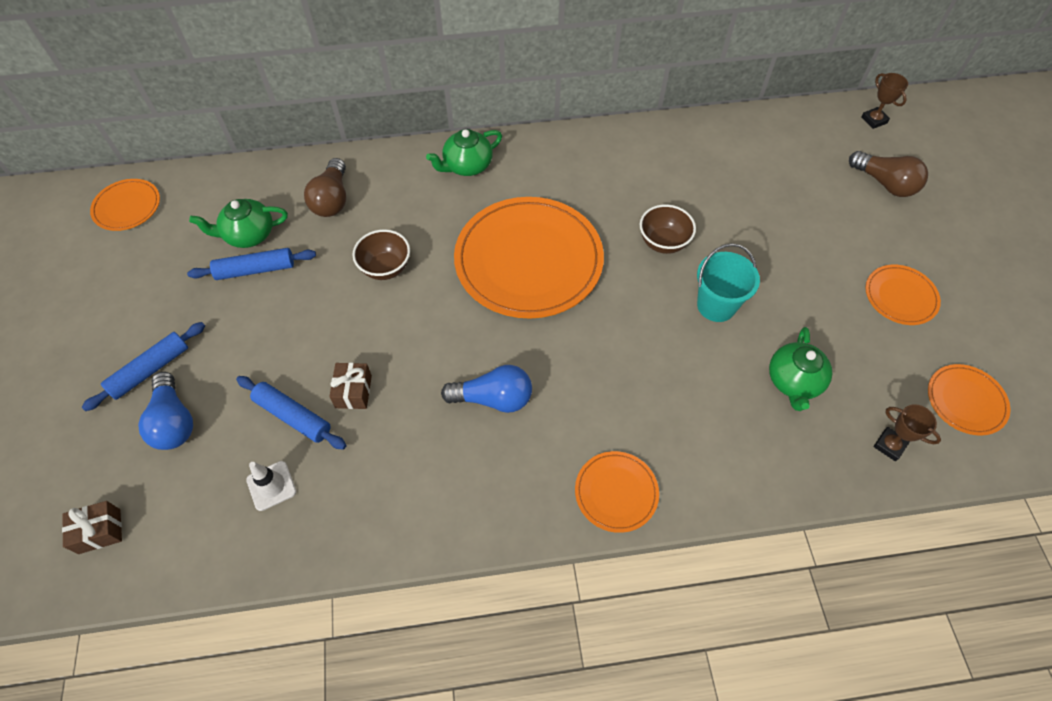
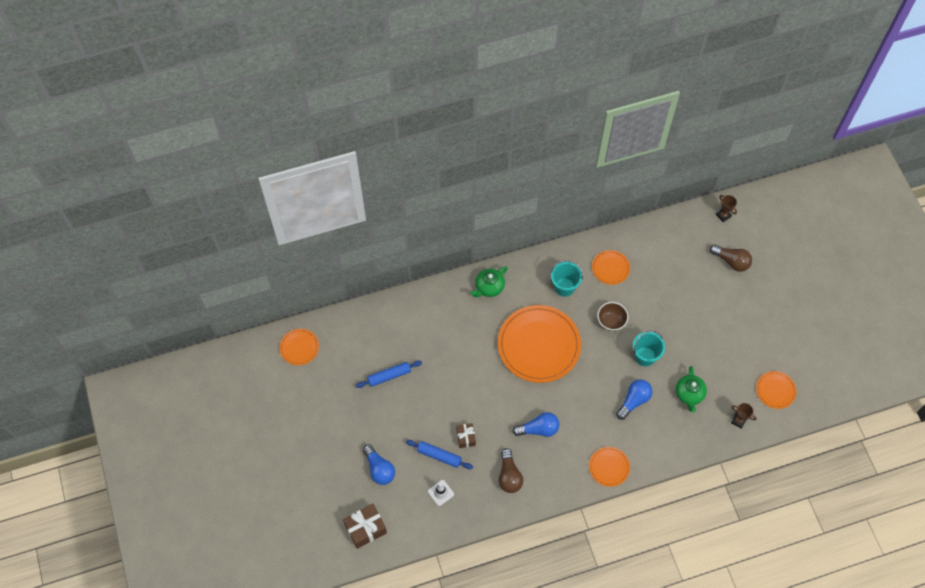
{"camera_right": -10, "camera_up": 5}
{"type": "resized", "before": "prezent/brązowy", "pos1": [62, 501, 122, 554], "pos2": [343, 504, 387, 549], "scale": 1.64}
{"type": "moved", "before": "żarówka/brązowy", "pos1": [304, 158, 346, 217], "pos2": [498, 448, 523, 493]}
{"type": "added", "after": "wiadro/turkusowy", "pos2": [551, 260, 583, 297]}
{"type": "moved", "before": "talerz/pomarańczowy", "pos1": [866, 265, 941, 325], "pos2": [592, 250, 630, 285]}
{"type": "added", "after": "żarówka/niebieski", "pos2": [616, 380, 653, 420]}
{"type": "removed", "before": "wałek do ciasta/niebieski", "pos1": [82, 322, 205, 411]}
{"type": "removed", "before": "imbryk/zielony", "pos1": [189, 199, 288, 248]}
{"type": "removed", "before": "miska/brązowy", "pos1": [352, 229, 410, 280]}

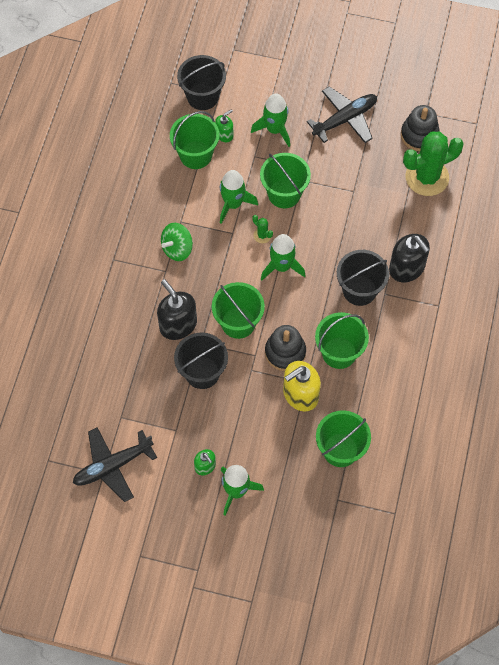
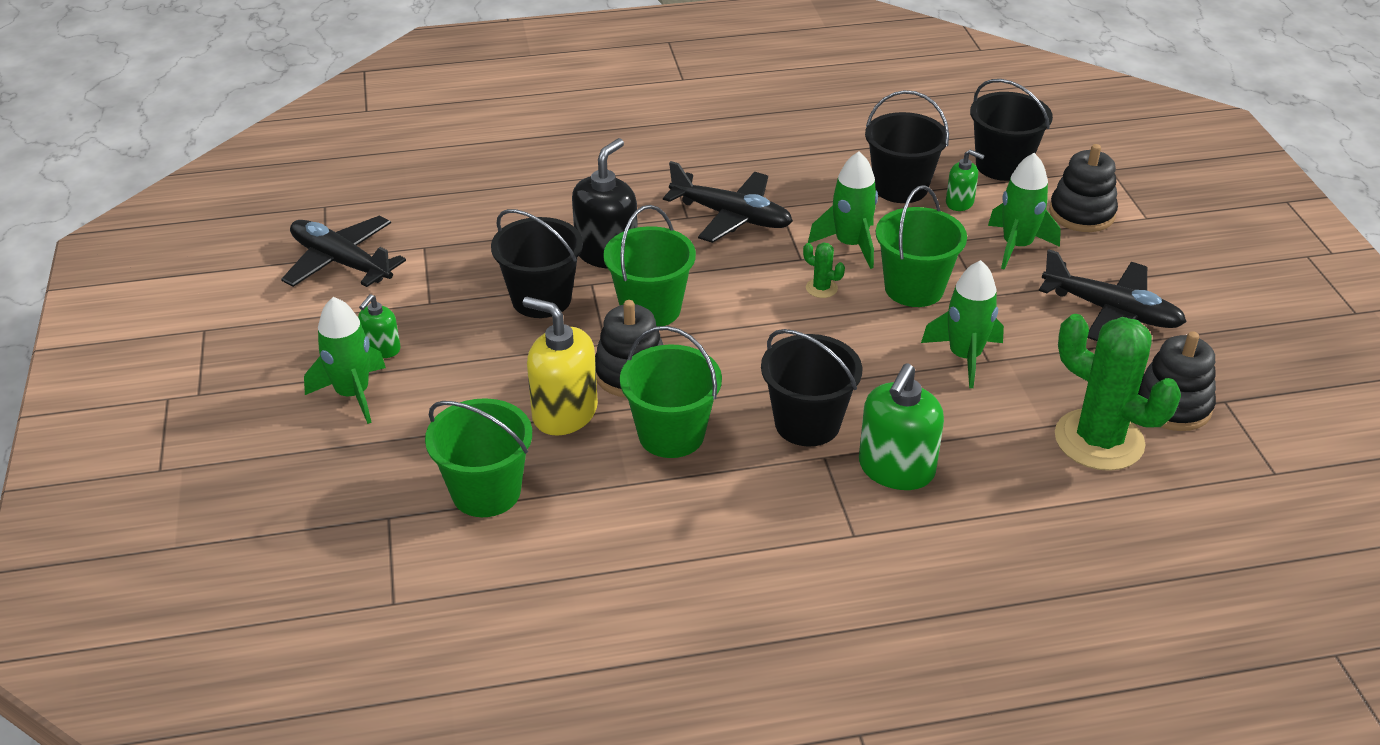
{"camera_right": 65, "camera_up": -25}
{"type": "replaced", "before": "bączek/zielony", "after": "samolot/czarny", "pos1": [161, 223, 193, 261], "pos2": [663, 161, 793, 243]}
{"type": "turned", "before": "kaktus/zielony", "pos1": [252, 215, 273, 243], "pos2": [803, 242, 845, 298], "turn": -75}
{"type": "recoloured", "before": "dozownik mydła/czarny", "after": "dozownik mydła/zielony", "pos1": [389, 234, 430, 282], "pos2": [859, 363, 944, 490]}
{"type": "recoloured", "before": "wiadro/zielony", "after": "wiadro/czarny", "pos1": [170, 111, 219, 169], "pos2": [865, 90, 949, 203]}
{"type": "moved", "before": "rakieta/zielony", "pos1": [261, 234, 306, 280], "pos2": [921, 260, 1004, 388]}
{"type": "added", "after": "zabawka nakładanka/czarny", "pos2": [1049, 144, 1118, 232]}

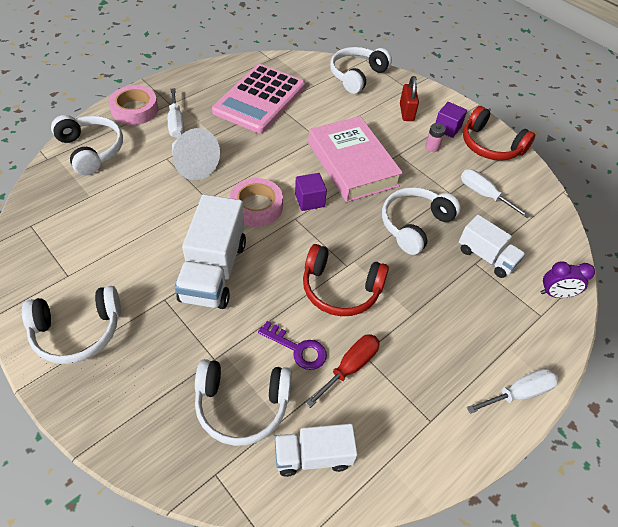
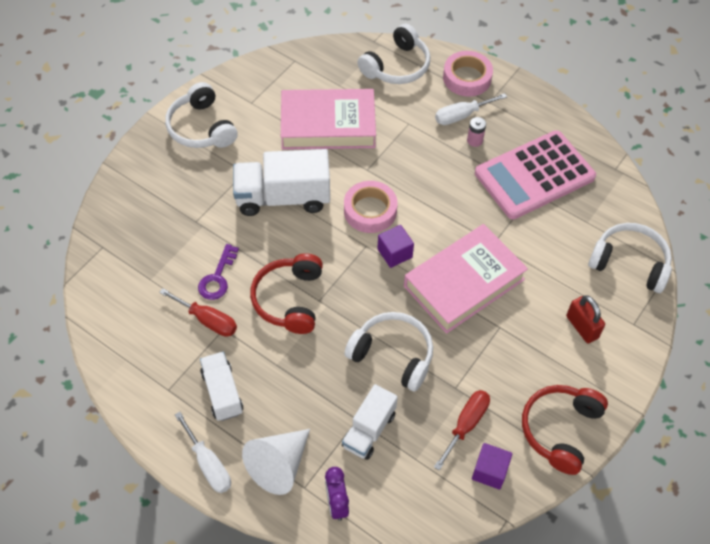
{"camera_right": 80, "camera_up": 5}
{"type": "moved", "before": "ciężarówka/biały", "pos1": [274, 424, 358, 477], "pos2": [200, 352, 243, 421]}
{"type": "moved", "before": "stożek/biały", "pos1": [172, 128, 220, 180], "pos2": [242, 429, 310, 495]}
{"type": "added", "after": "książka/różowy", "pos2": [281, 89, 376, 150]}
{"type": "recoloured", "before": "śrubokręt/biały", "after": "śrubokręt/czerwony", "pos1": [461, 169, 530, 218], "pos2": [434, 390, 490, 471]}
{"type": "moved", "before": "bateria/różowy", "pos1": [425, 123, 446, 152], "pos2": [467, 117, 486, 147]}
{"type": "moved", "before": "sześcian/fioletowy", "pos1": [435, 102, 467, 138], "pos2": [472, 443, 512, 490]}
{"type": "turned", "before": "kalkulator/różowy", "pos1": [212, 64, 305, 133], "pos2": [475, 130, 596, 219], "turn": -45}
{"type": "turned", "before": "kłódka/czerwony", "pos1": [400, 76, 419, 121], "pos2": [566, 295, 605, 343], "turn": 75}
{"type": "removed", "before": "słuchawki/biały", "pos1": [195, 359, 292, 446]}

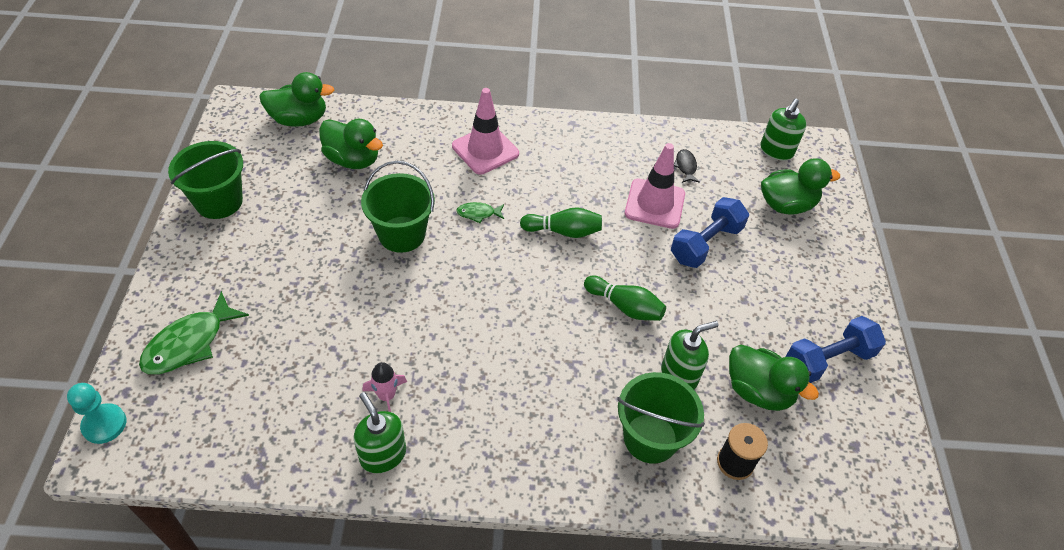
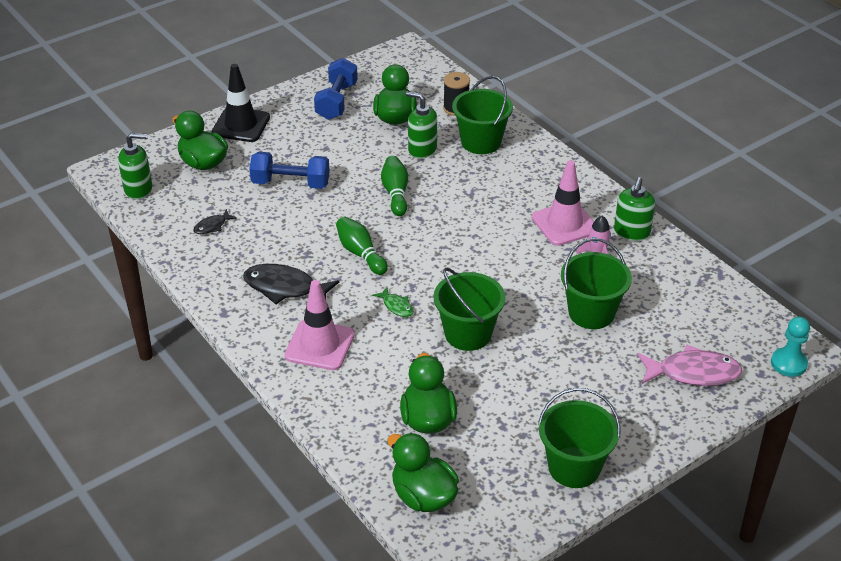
{"camera_right": -125, "camera_up": -10}
{"type": "added", "after": "pachołek/czarny", "pos2": [212, 64, 270, 142]}
{"type": "added", "after": "ryba/czarny", "pos2": [243, 264, 339, 304]}
{"type": "turned", "before": "hantel/niebieski", "pos1": [786, 316, 886, 383], "pos2": [314, 58, 358, 120], "turn": 75}
{"type": "moved", "before": "pachołek/różowy", "pos1": [625, 143, 685, 229], "pos2": [532, 160, 594, 246]}
{"type": "added", "after": "wiadro/zielony", "pos2": [561, 238, 632, 329]}
{"type": "recoloured", "before": "ryba/zielony", "after": "ryba/różowy", "pos1": [139, 291, 249, 374], "pos2": [638, 345, 742, 386]}

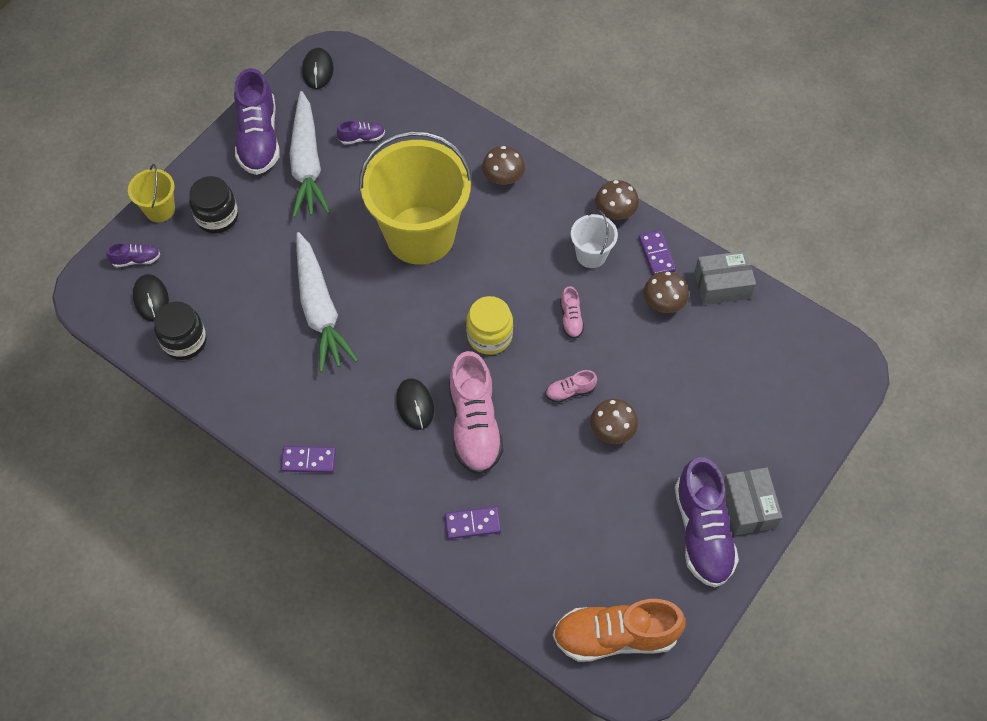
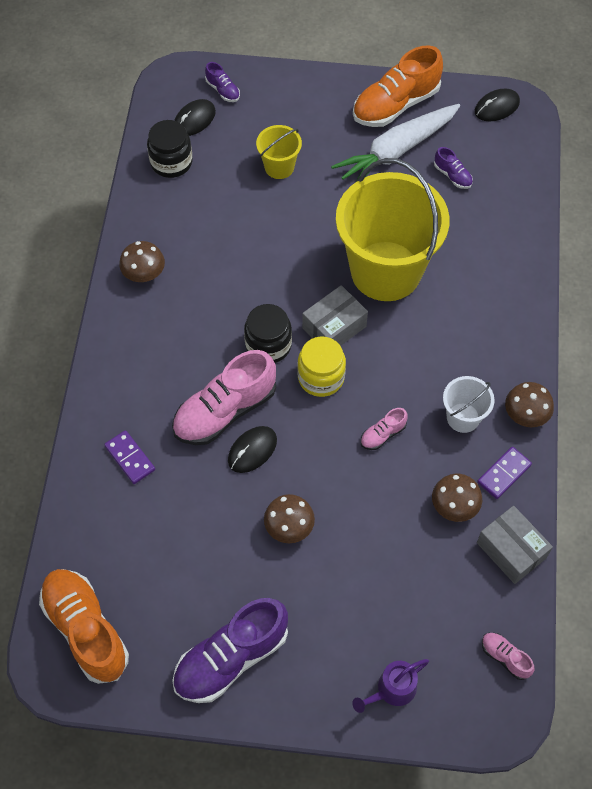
{"camera_right": 60, "camera_up": 0}
{"type": "moved", "before": "grzyb/brązowy", "pos1": [482, 146, 525, 185], "pos2": [119, 241, 165, 282]}
{"type": "moved", "before": "myszka/czarny", "pos1": [396, 378, 434, 430], "pos2": [228, 426, 277, 473]}
{"type": "moved", "before": "słoik/czarny", "pos1": [189, 176, 238, 234], "pos2": [244, 304, 292, 363]}
{"type": "moved", "before": "wiadro/żółty", "pos1": [128, 164, 175, 222], "pos2": [256, 125, 302, 179]}
{"type": "moved", "before": "pudełko/szary", "pos1": [724, 467, 782, 536], "pos2": [302, 285, 368, 346]}
{"type": "added", "after": "konewka/fioletowy", "pos2": [352, 659, 429, 713]}
{"type": "recoloured", "before": "but/fioletowy", "after": "but/pomarańczowy", "pos1": [234, 68, 280, 175], "pos2": [353, 45, 443, 127]}
{"type": "moved", "before": "but/różowy", "pos1": [545, 370, 597, 403], "pos2": [482, 633, 534, 680]}
{"type": "removed", "before": "kostka domina/fioletowy", "pos1": [281, 446, 336, 473]}
{"type": "removed", "before": "marchewka/biały", "pos1": [296, 232, 358, 372]}

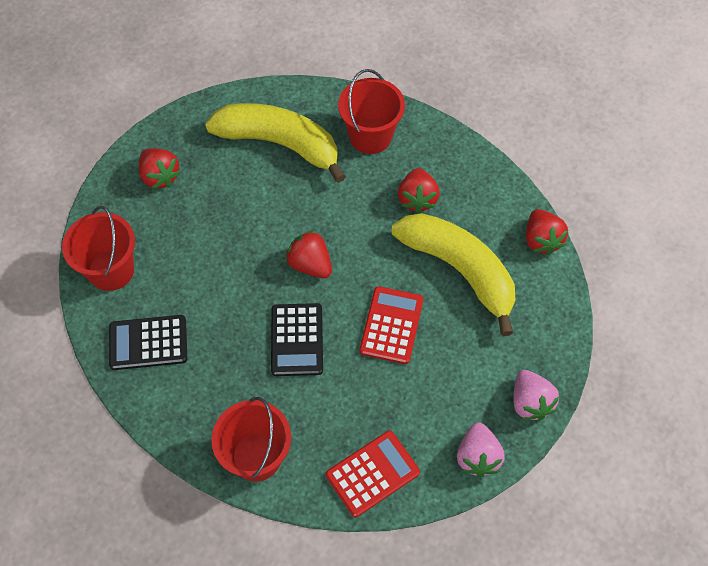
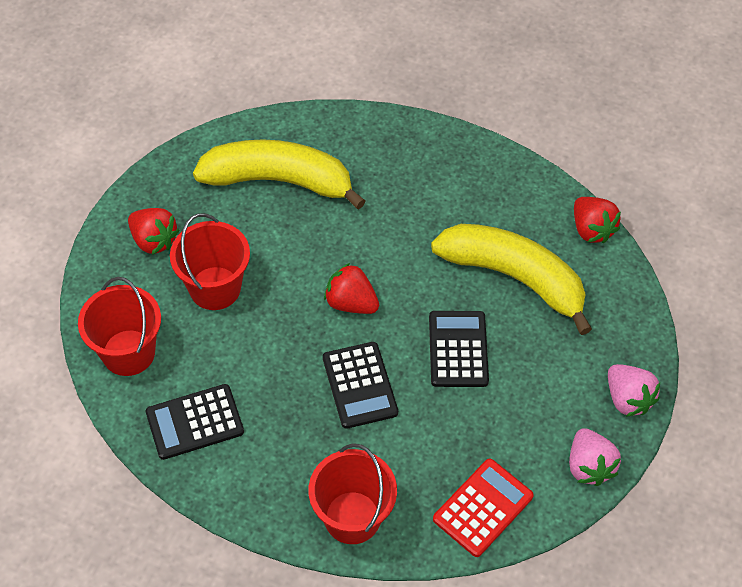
{"camera_right": -15, "camera_up": -5}
{"type": "moved", "before": "wiadro/czerwony", "pos1": [338, 69, 405, 154], "pos2": [170, 213, 250, 310]}
{"type": "recoloured", "before": "kalkulator/czerwony", "after": "kalkulator/czarny", "pos1": [359, 286, 423, 364], "pos2": [429, 311, 489, 387]}
{"type": "removed", "before": "truskawka/czerwony", "pos1": [398, 168, 440, 213]}

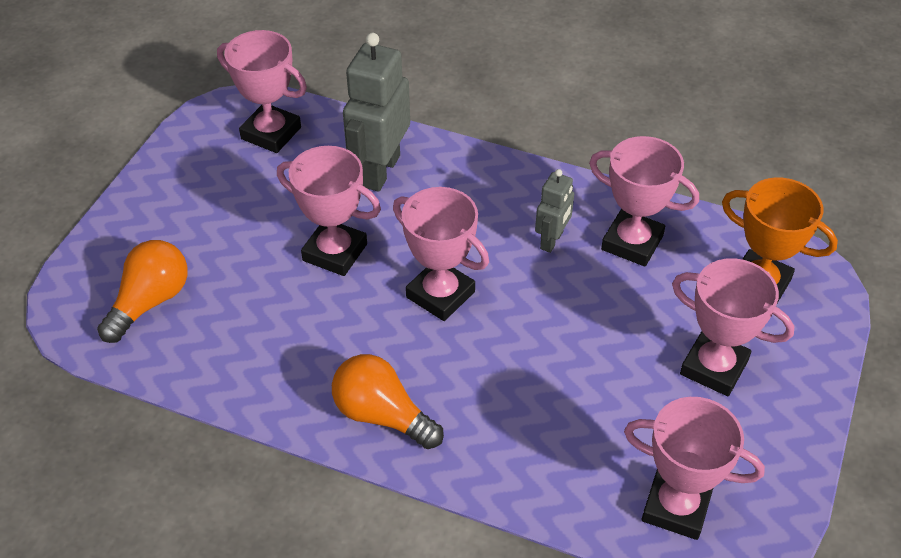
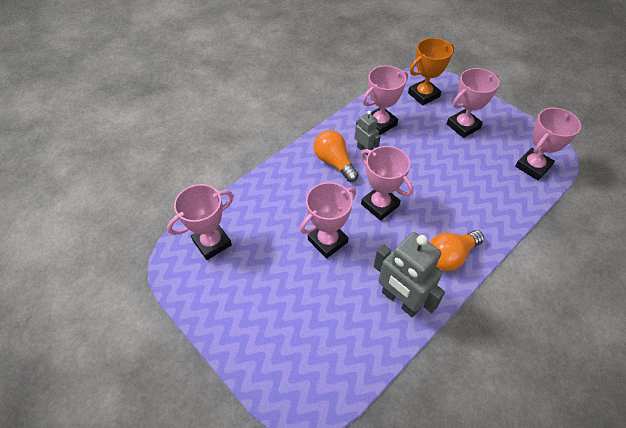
{"camera_right": -65, "camera_up": 5}
{"type": "moved", "before": "żarówka/pomarańczowy", "pos1": [97, 240, 187, 343], "pos2": [314, 130, 359, 182]}
{"type": "turned", "before": "puchar/różowy", "pos1": [393, 187, 489, 321], "pos2": [361, 146, 413, 221], "turn": 75}
{"type": "moved", "before": "robot/szary", "pos1": [343, 32, 410, 192], "pos2": [374, 232, 445, 317]}

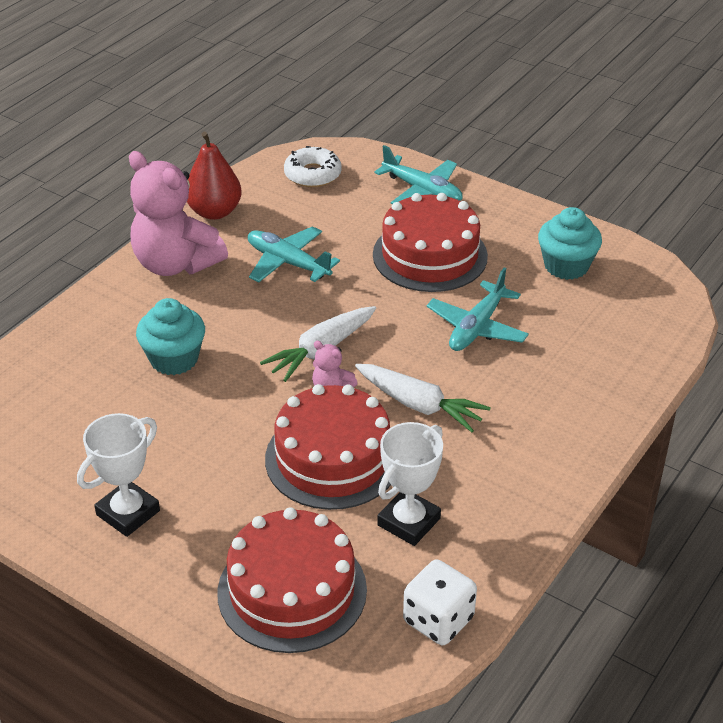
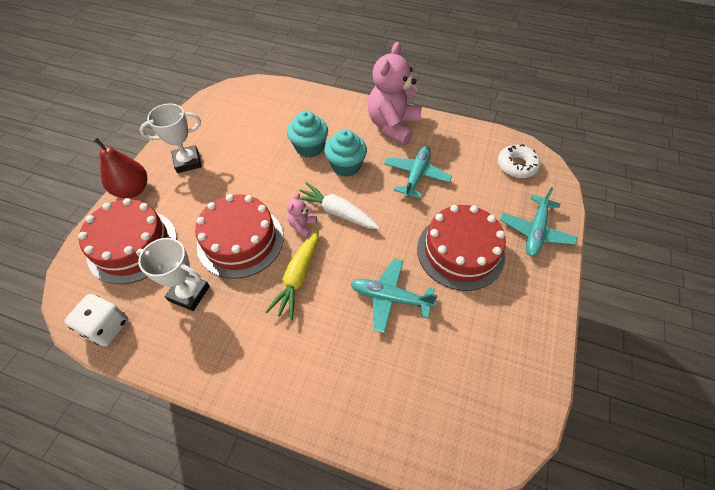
{"camera_right": 75, "camera_up": 15}
{"type": "moved", "before": "gruszka/czerwony", "pos1": [187, 132, 242, 220], "pos2": [93, 138, 147, 198]}
{"type": "turned", "before": "puchar/biały", "pos1": [77, 413, 160, 537], "pos2": [140, 104, 202, 173], "turn": -45}
{"type": "recoloured", "before": "marchewka/biały", "after": "marchewka/żółty", "pos1": [355, 364, 491, 432], "pos2": [266, 230, 319, 320]}
{"type": "moved", "before": "muffinka/turkusowy", "pos1": [538, 207, 602, 280], "pos2": [324, 129, 367, 177]}

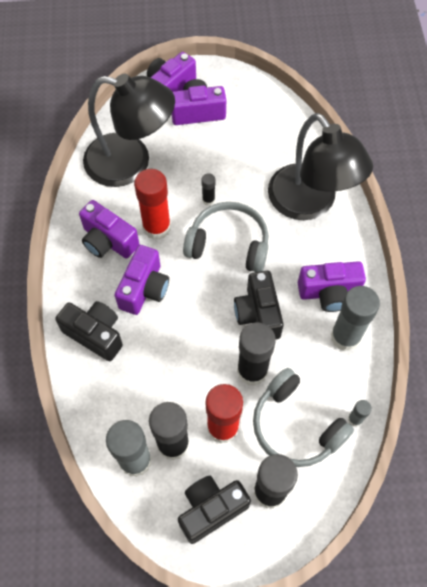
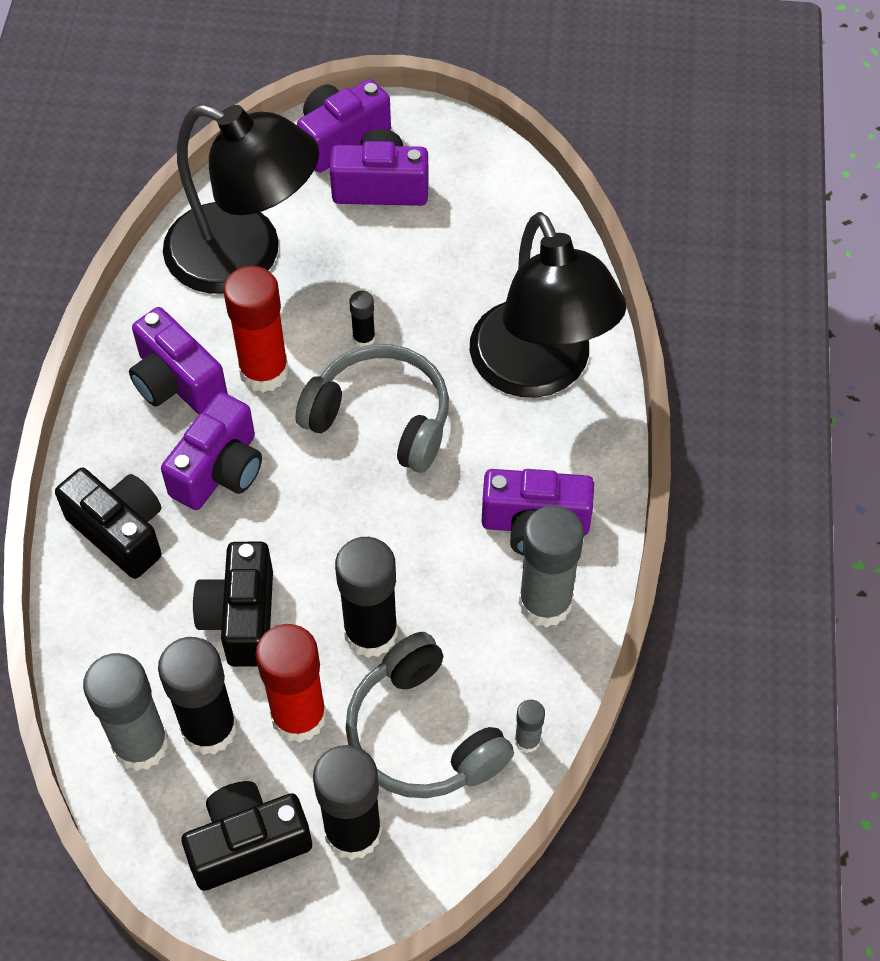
{"camera_right": 10, "camera_up": -5}
{"type": "moved", "before": "aparat fotograficzny/czarny", "pos1": [234, 271, 284, 340], "pos2": [193, 542, 273, 667]}

